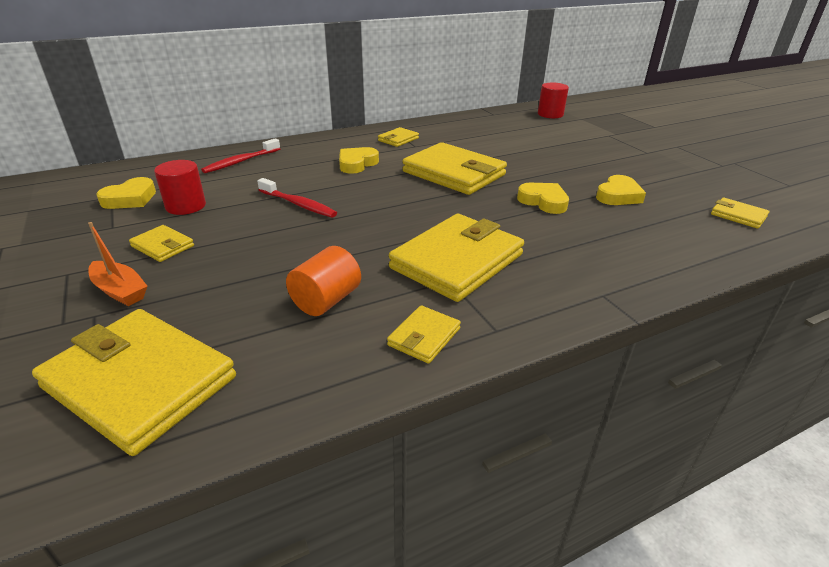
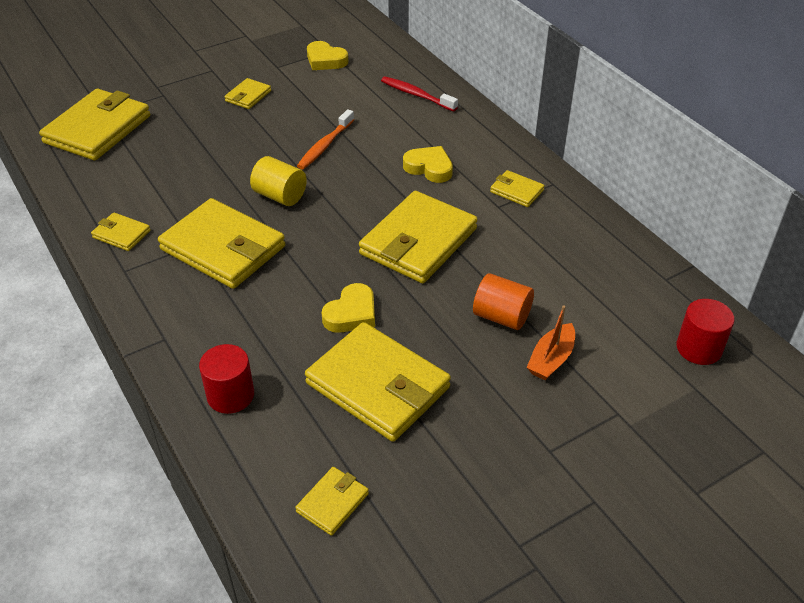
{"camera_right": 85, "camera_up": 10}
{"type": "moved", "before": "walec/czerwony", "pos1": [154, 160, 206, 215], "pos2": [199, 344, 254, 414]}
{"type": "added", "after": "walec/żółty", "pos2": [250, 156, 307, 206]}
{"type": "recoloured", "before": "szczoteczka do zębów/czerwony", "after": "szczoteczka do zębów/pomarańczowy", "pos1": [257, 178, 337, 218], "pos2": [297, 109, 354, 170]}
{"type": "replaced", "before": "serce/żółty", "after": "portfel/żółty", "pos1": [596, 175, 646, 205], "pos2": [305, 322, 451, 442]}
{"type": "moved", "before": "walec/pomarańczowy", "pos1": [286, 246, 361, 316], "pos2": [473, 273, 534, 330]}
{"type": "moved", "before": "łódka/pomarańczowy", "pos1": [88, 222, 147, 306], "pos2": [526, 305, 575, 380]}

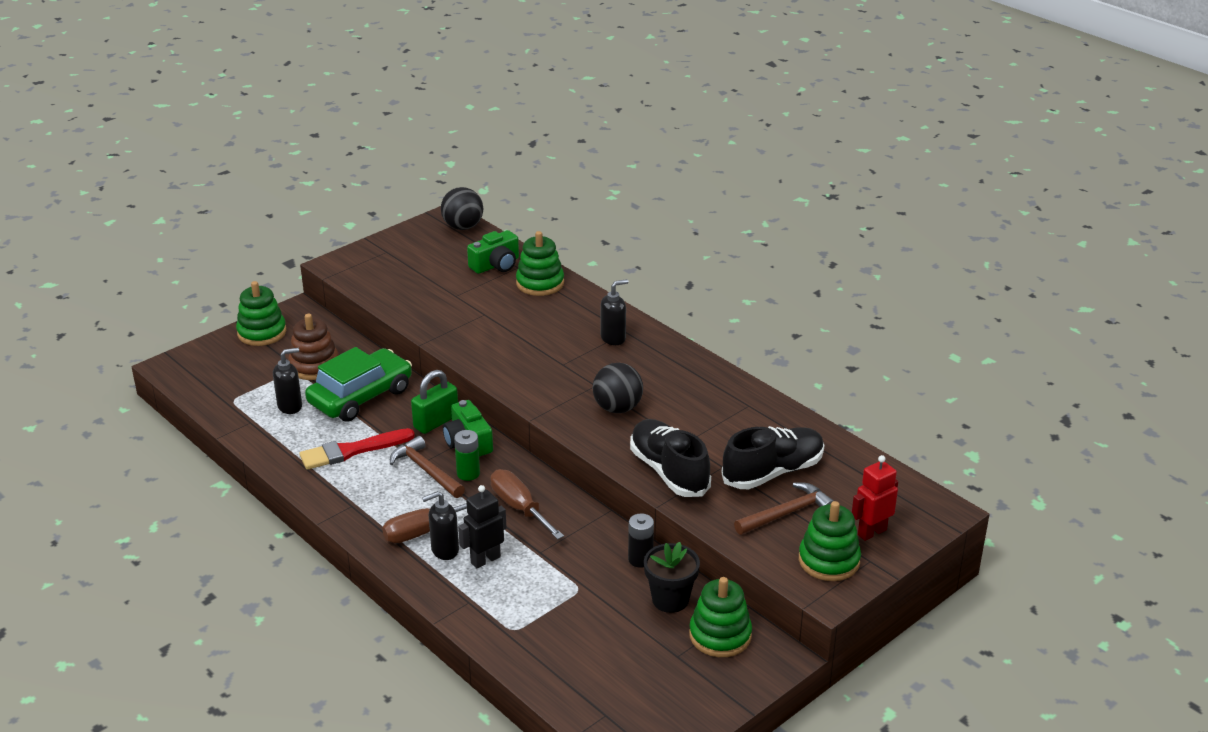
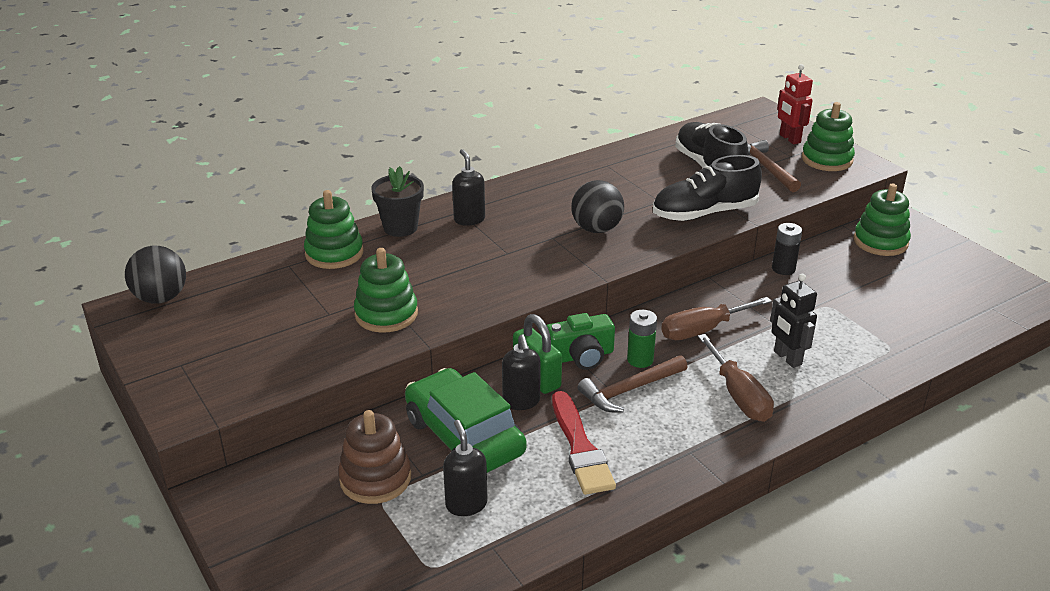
{"camera_right": -80, "camera_up": 0}
{"type": "moved", "before": "zabawka nakładanka/zielony", "pos1": [236, 281, 286, 346], "pos2": [354, 248, 418, 333]}
{"type": "moved", "before": "doniczka/czarny", "pos1": [644, 542, 700, 613], "pos2": [371, 166, 424, 237]}
{"type": "moved", "before": "dozownik mydła/czarny", "pos1": [422, 491, 459, 560], "pos2": [502, 335, 541, 410]}
{"type": "removed", "before": "aparat fotograficzny/zielony", "pos1": [467, 230, 519, 274]}

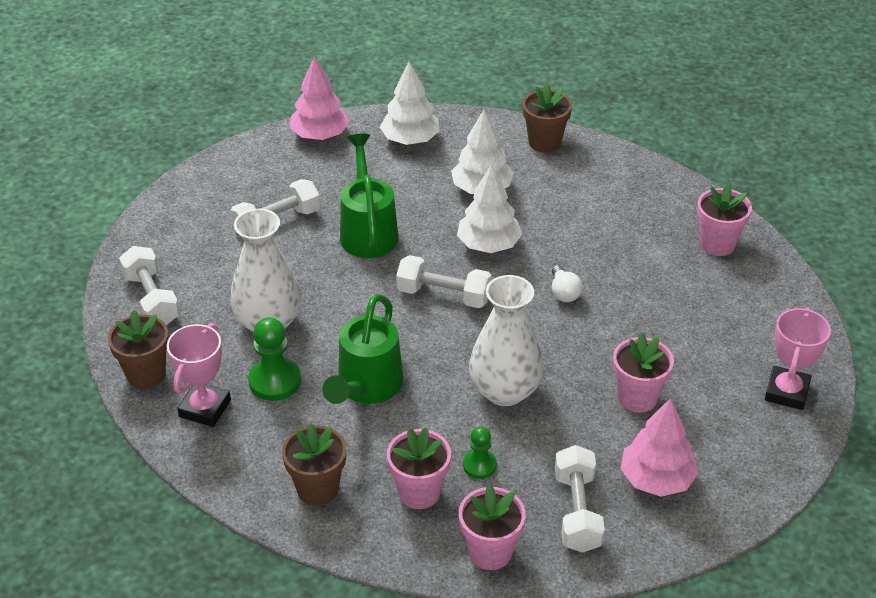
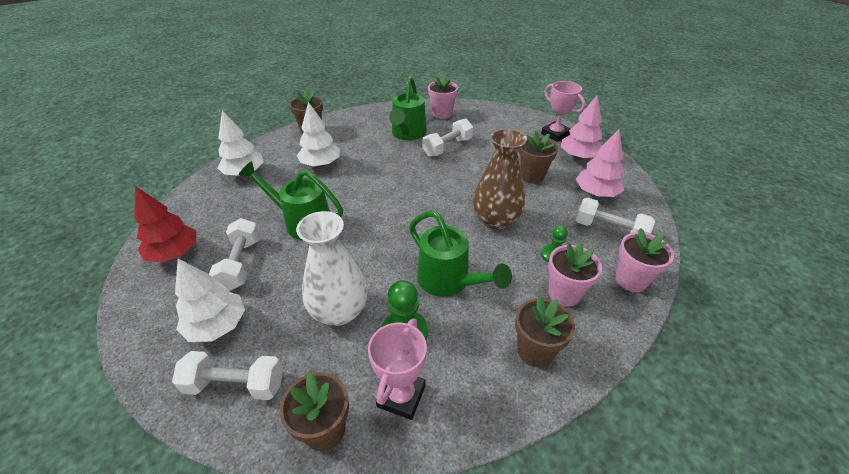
{"camera_right": -60, "camera_up": 0}
{"type": "added", "after": "drzewko/czerwony", "pos2": [134, 186, 196, 263]}
{"type": "moved", "before": "drzewko/biały", "pos1": [457, 164, 522, 253], "pos2": [175, 258, 245, 342]}
{"type": "turned", "before": "puchar/różowy", "pos1": [167, 323, 231, 427], "pos2": [368, 319, 427, 420], "turn": 60}
{"type": "added", "after": "konewka/zielony", "pos2": [389, 76, 427, 140]}
{"type": "moved", "before": "hantel/biały", "pos1": [396, 255, 492, 308], "pos2": [422, 119, 473, 157]}
{"type": "recoloured", "before": "wazon/biały", "after": "wazon/brązowy", "pos1": [469, 275, 543, 406], "pos2": [473, 129, 527, 230]}
{"type": "recoloured", "before": "doniczka/różowy", "after": "doniczka/brązowy", "pos1": [613, 332, 674, 413], "pos2": [519, 131, 558, 183]}
{"type": "moved", "before": "drzewko/różowy", "pos1": [290, 57, 349, 140], "pos2": [561, 96, 602, 159]}
{"type": "removed", "before": "żarówka/biały", "pos1": [552, 265, 582, 302]}

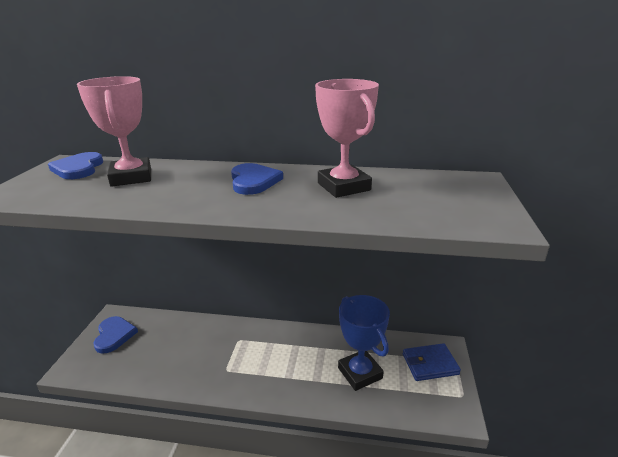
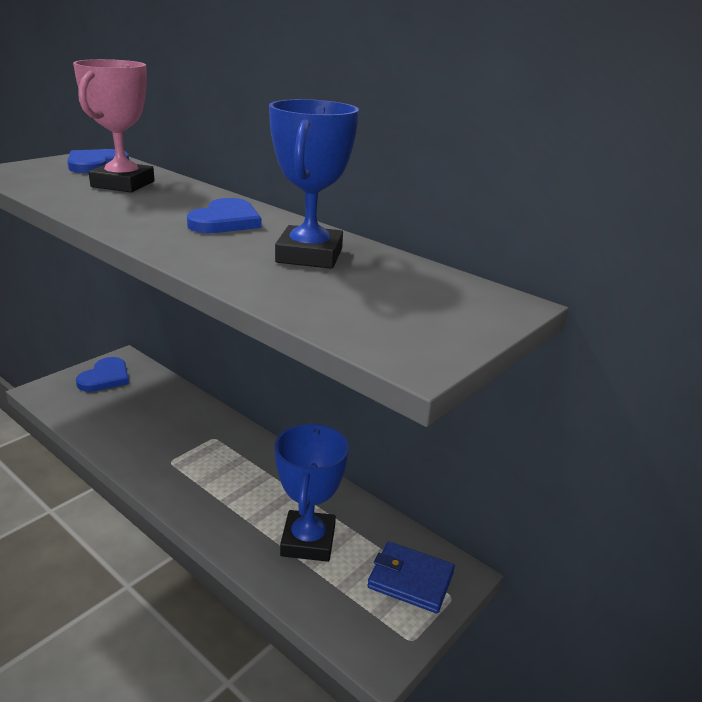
{"camera_right": 30, "camera_up": 0}
{"type": "recoloured", "before": "puchar/różowy", "after": "puchar/niebieski", "pos1": [315, 79, 379, 198], "pos2": [269, 99, 359, 269]}

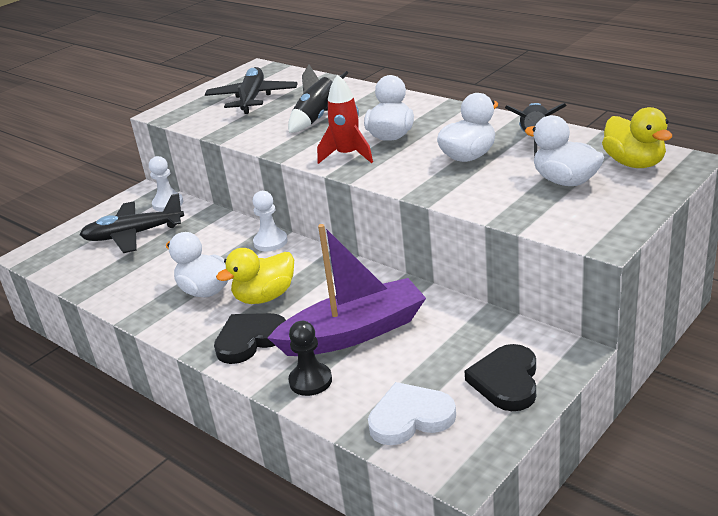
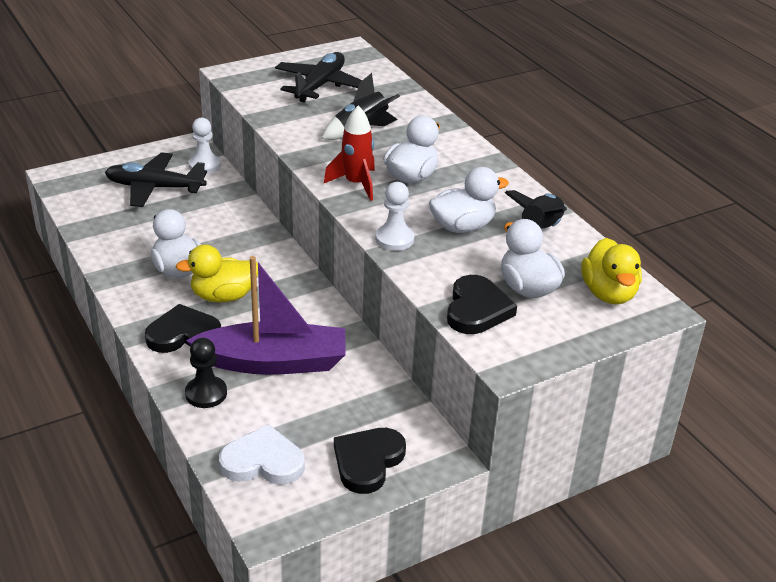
{"camera_right": 15, "camera_up": 5}
{"type": "moved", "before": "pionek/biały", "pos1": [252, 191, 288, 251], "pos2": [375, 182, 414, 251]}
{"type": "added", "after": "serce/czarny", "pos2": [447, 275, 517, 334]}

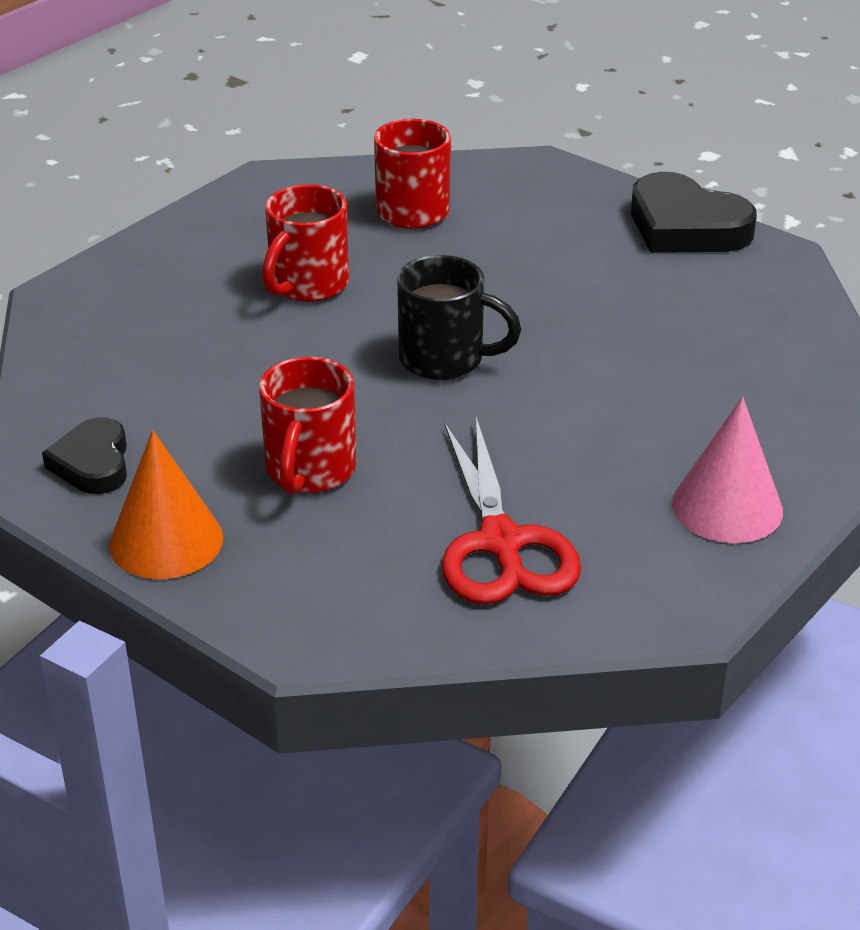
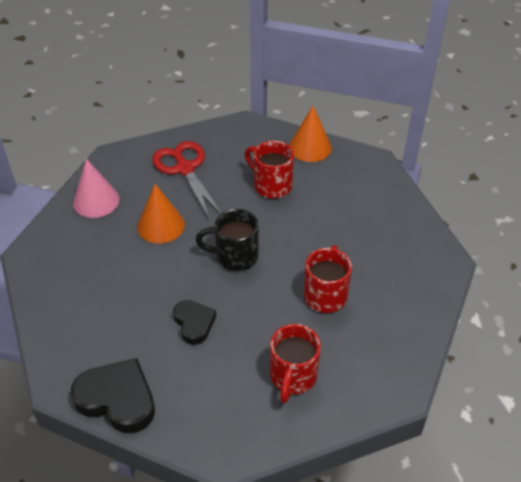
{"camera_right": 165, "camera_up": 10}
{"type": "added", "after": "stożek/pomarańczowy", "pos2": [137, 184, 185, 244]}
{"type": "moved", "before": "serce/czarny", "pos1": [42, 417, 127, 494], "pos2": [173, 300, 216, 345]}
{"type": "turned", "before": "kubek/czerwony", "pos1": [259, 357, 356, 495], "pos2": [245, 141, 294, 198], "turn": -45}

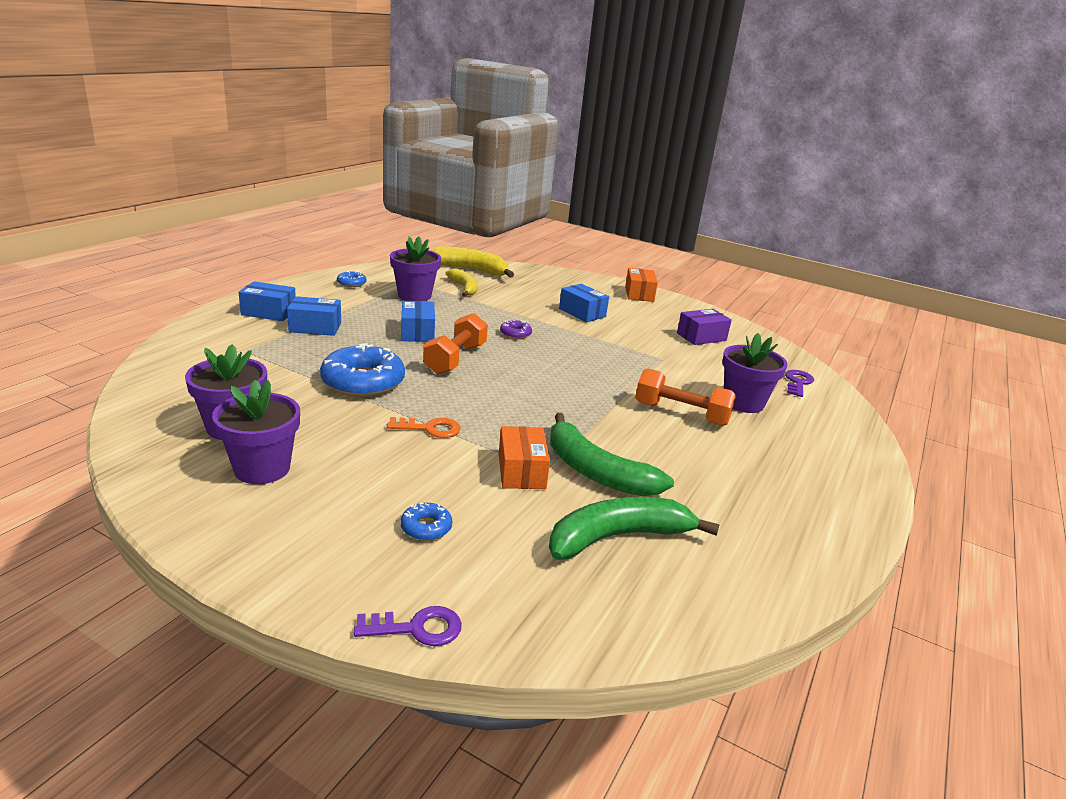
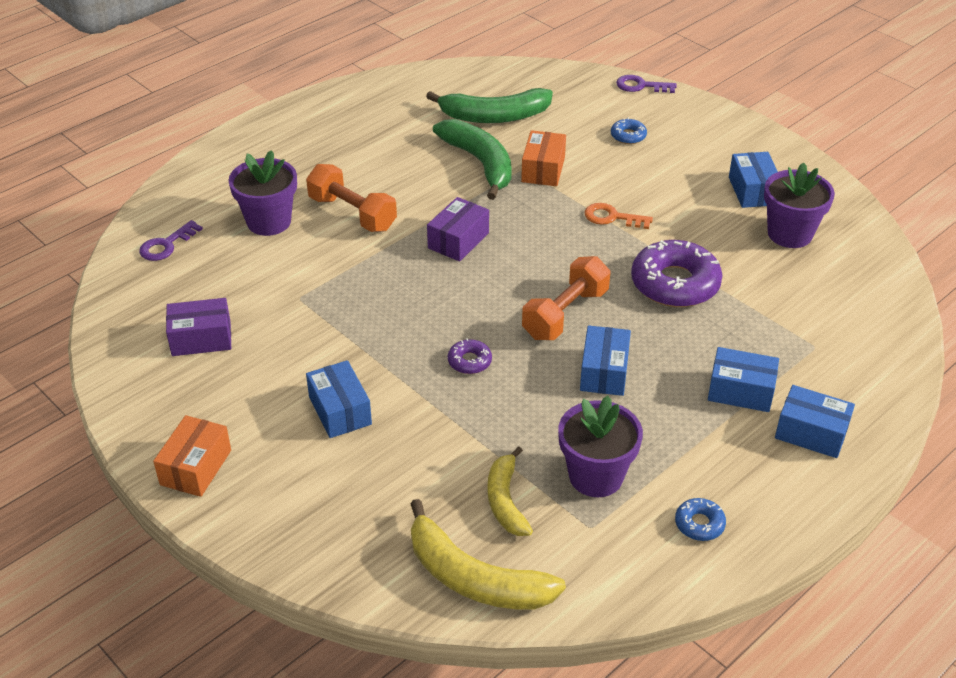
{"camera_right": -160, "camera_up": 15}
{"type": "added", "after": "pudełko/fioletowy", "pos2": [427, 197, 489, 262]}
{"type": "recoloured", "before": "donut/niebieski", "after": "donut/fioletowy", "pos1": [320, 343, 405, 397], "pos2": [631, 240, 722, 307]}
{"type": "replaced", "before": "doniczka/fioletowy", "after": "pudełko/niebieski", "pos1": [212, 380, 300, 484], "pos2": [729, 152, 778, 208]}

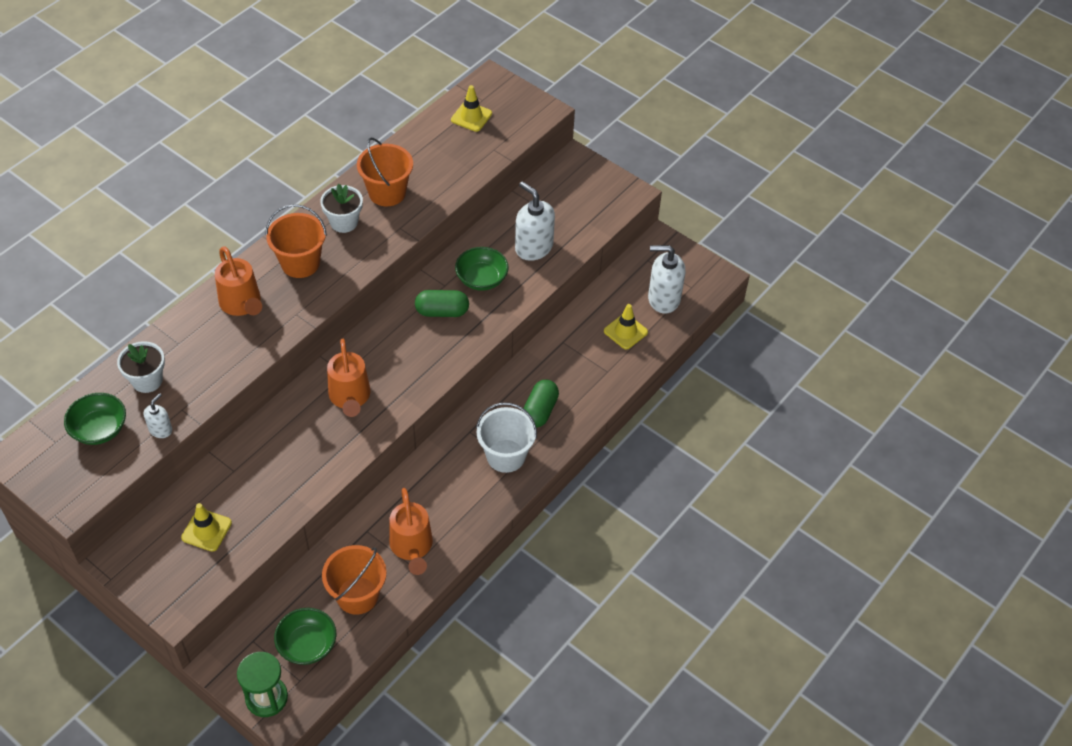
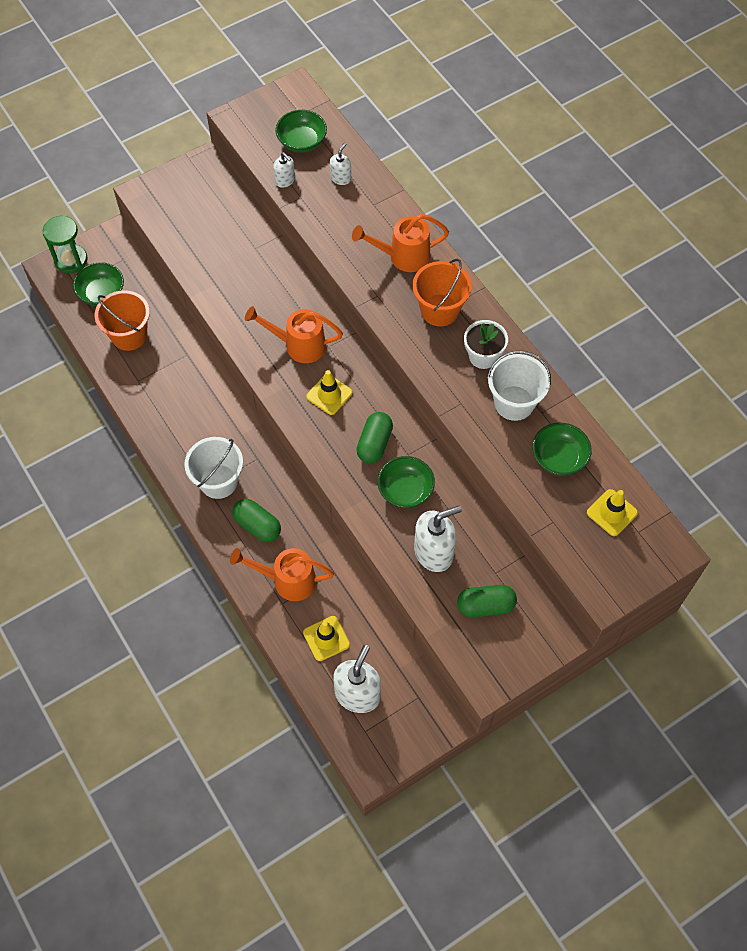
{"camera_right": 110, "camera_up": 10}
{"type": "moved", "before": "konewka/pomarańczowy", "pos1": [389, 488, 433, 575], "pos2": [230, 548, 334, 601]}
{"type": "moved", "before": "pachołek/żółty", "pos1": [181, 503, 232, 552], "pos2": [306, 370, 352, 415]}
{"type": "replaced", "before": "doniczka/biały", "after": "dozownik mydła/biały", "pos1": [117, 341, 165, 393], "pos2": [330, 143, 351, 185]}
{"type": "added", "after": "kapsułka/zielony", "pos2": [457, 585, 517, 617]}
{"type": "recoloured", "before": "wiadro/pomarańczowy", "after": "wiadro/biały", "pos1": [357, 138, 413, 206], "pos2": [487, 351, 551, 421]}
{"type": "added", "after": "miska/zielony", "pos2": [532, 423, 592, 476]}

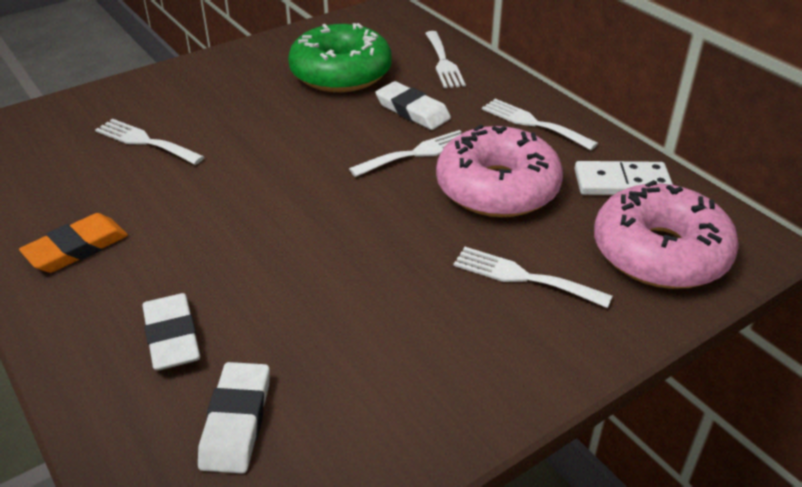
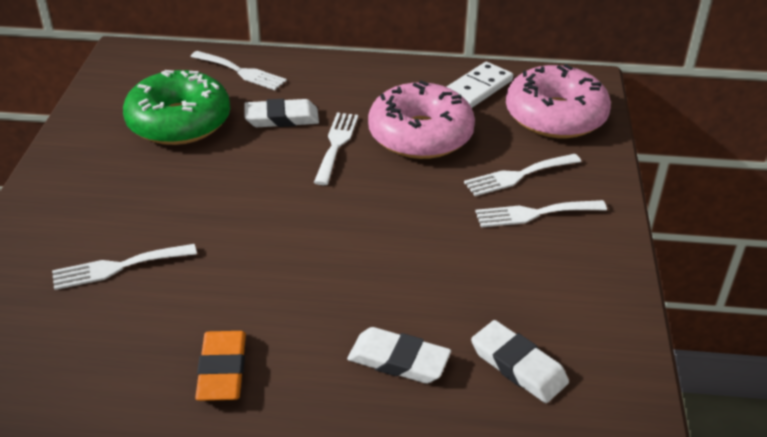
{"camera_right": -50, "camera_up": 0}
{"type": "moved", "before": "widelec/biały", "pos1": [482, 99, 598, 150], "pos2": [475, 200, 607, 228]}

